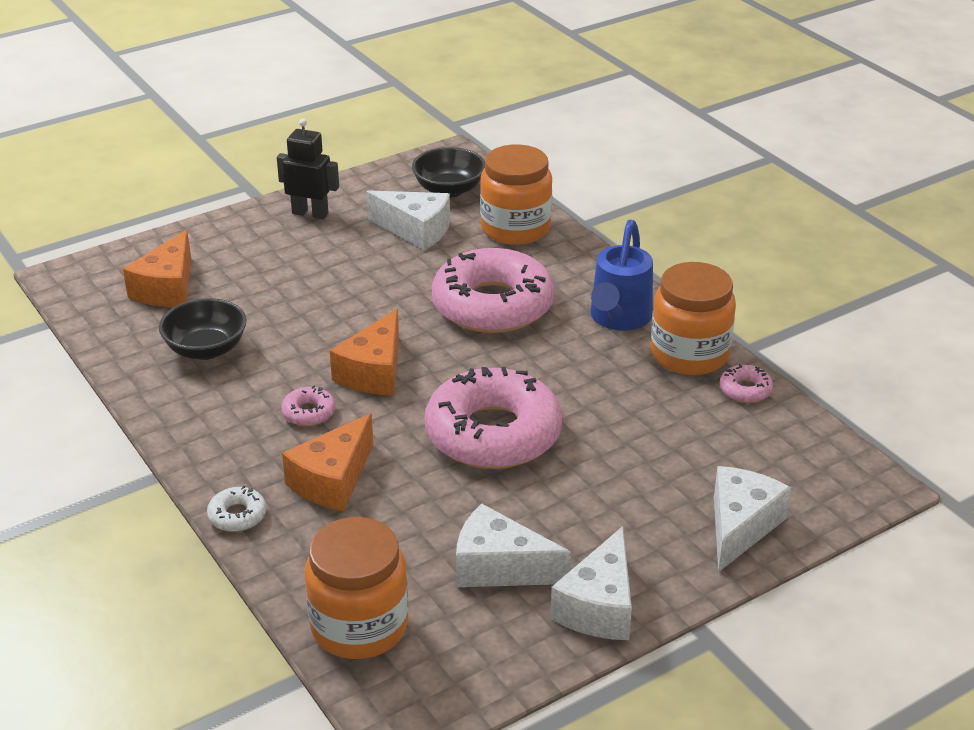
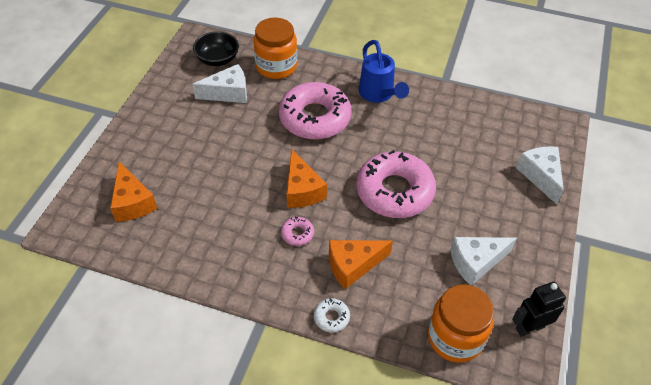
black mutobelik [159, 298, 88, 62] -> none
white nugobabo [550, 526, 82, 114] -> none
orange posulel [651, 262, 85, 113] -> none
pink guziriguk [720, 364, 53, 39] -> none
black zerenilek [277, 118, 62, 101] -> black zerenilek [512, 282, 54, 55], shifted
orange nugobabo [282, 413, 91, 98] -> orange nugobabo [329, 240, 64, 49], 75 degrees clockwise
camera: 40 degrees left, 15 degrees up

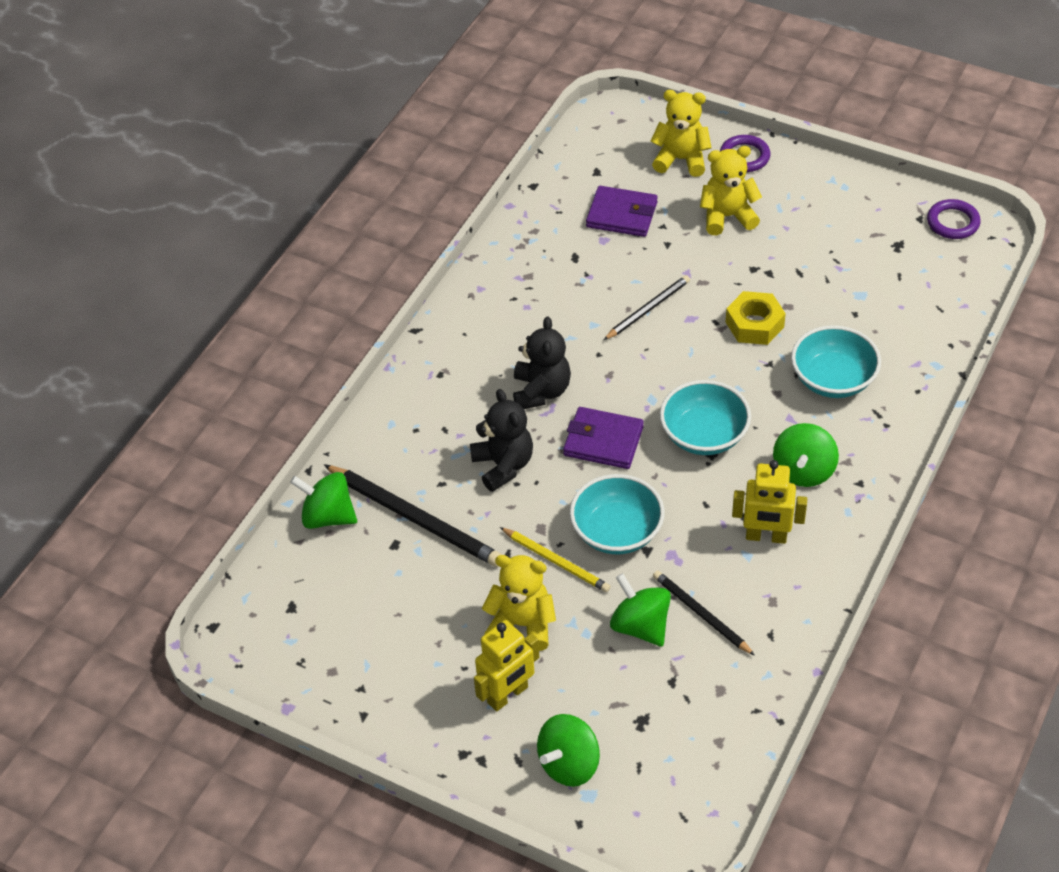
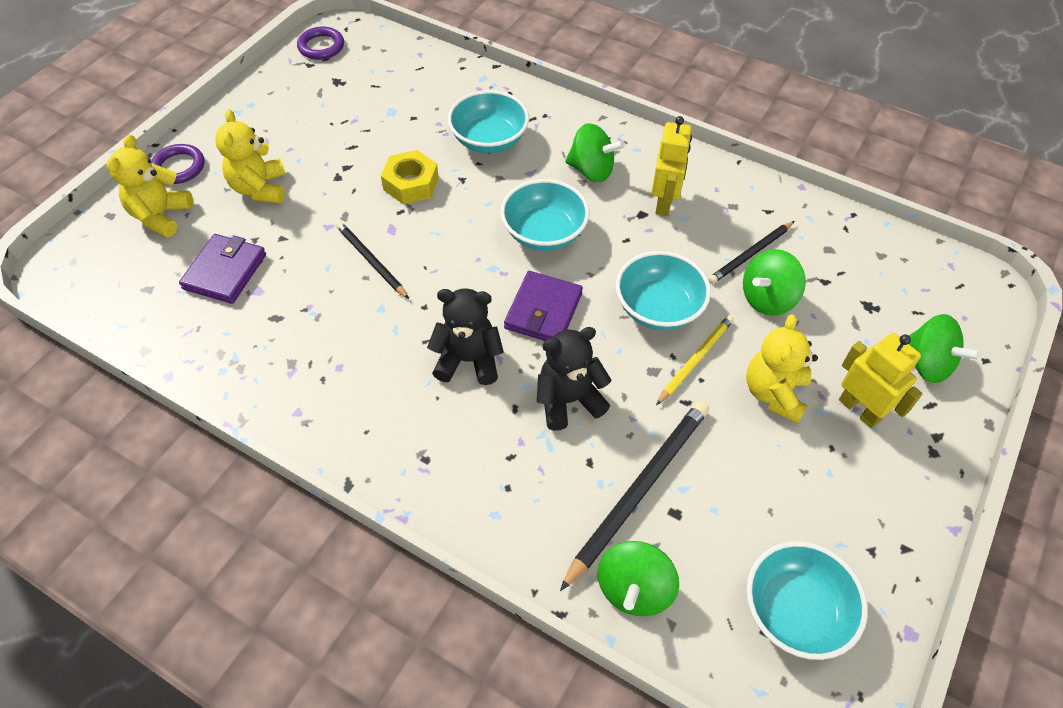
none -> turquoise mutobelik [746, 541, 122, 119]
camera: 90 degrees left, 5 degrees up

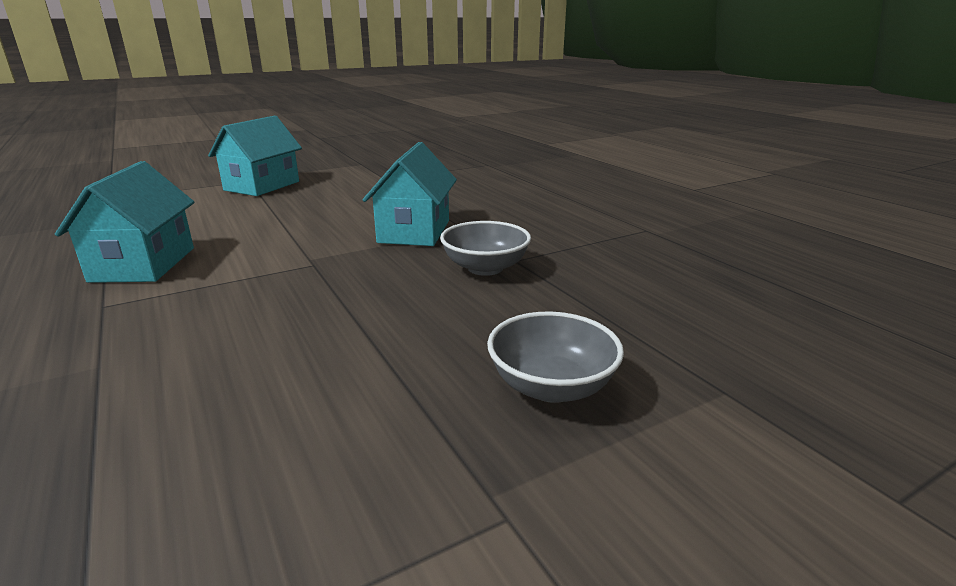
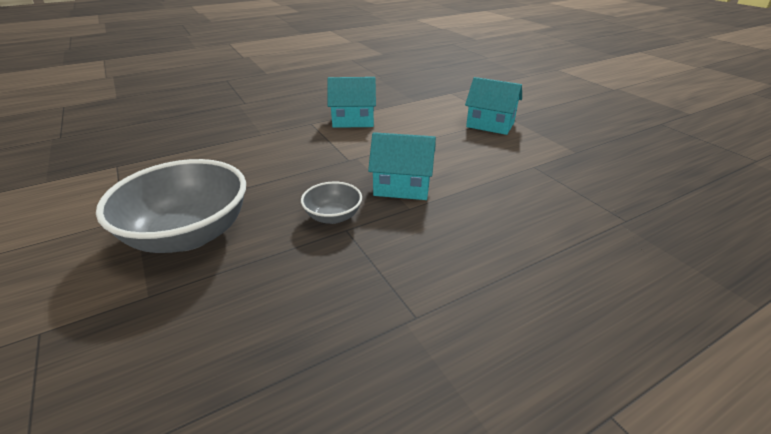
grey mutobelik [487, 312, 137, 91] -> grey mutobelik [96, 159, 150, 94], x2.06
camera: 90 degrees right, 10 degrees up

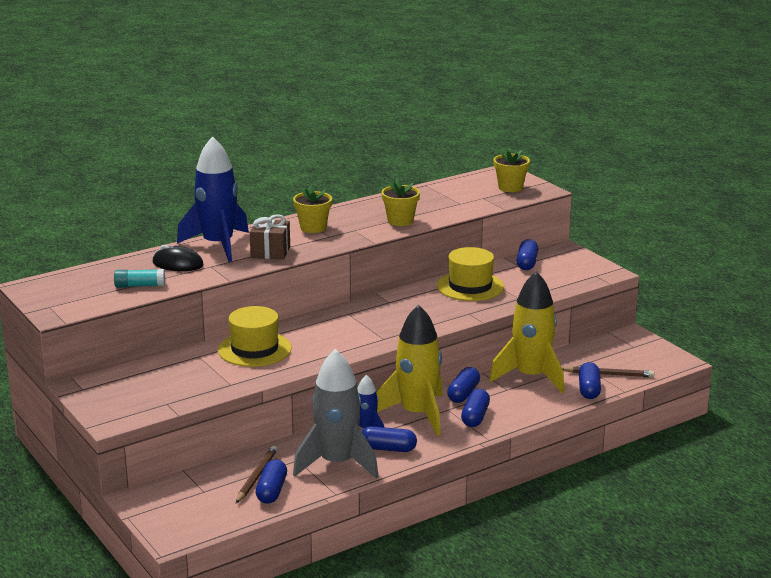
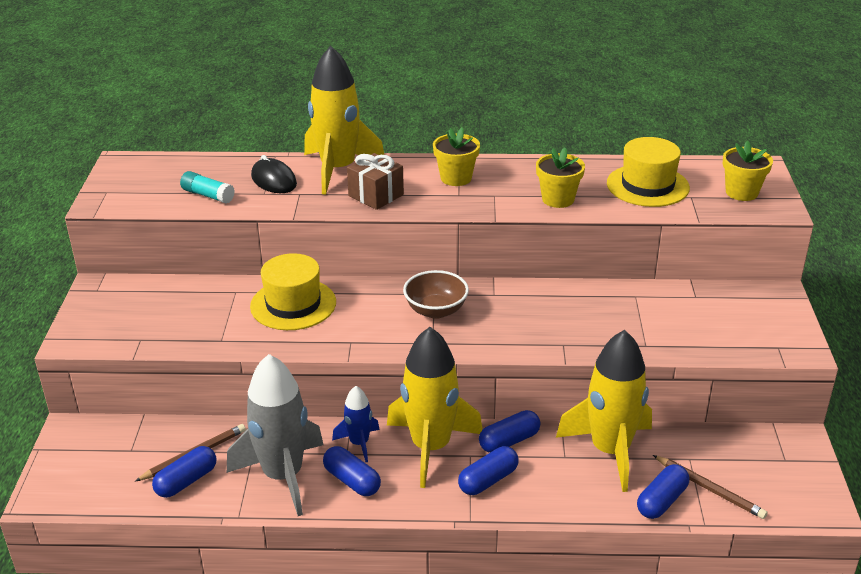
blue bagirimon [517, 239, 21, 31] -> none
none -> brown mutobelik [403, 270, 66, 49]
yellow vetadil [437, 247, 67, 54] -> yellow vetadil [607, 137, 83, 70], shifted
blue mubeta [177, 136, 72, 126] -> yellow mubeta [304, 46, 80, 149]
camera: 35 degrees right, 10 degrees up

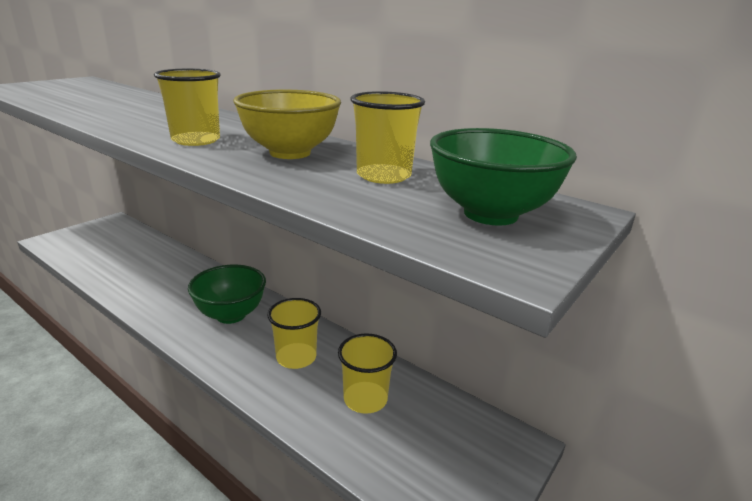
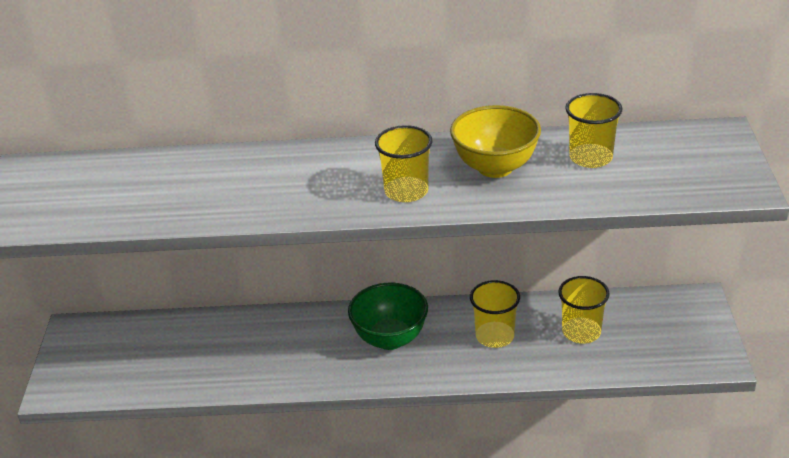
green mutobelik [430, 128, 147, 97] -> none
camera: 35 degrees left, 10 degrees up

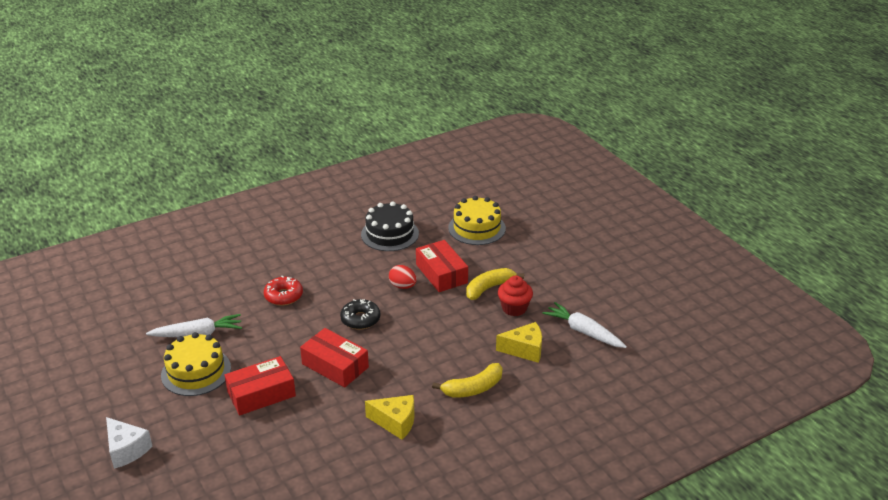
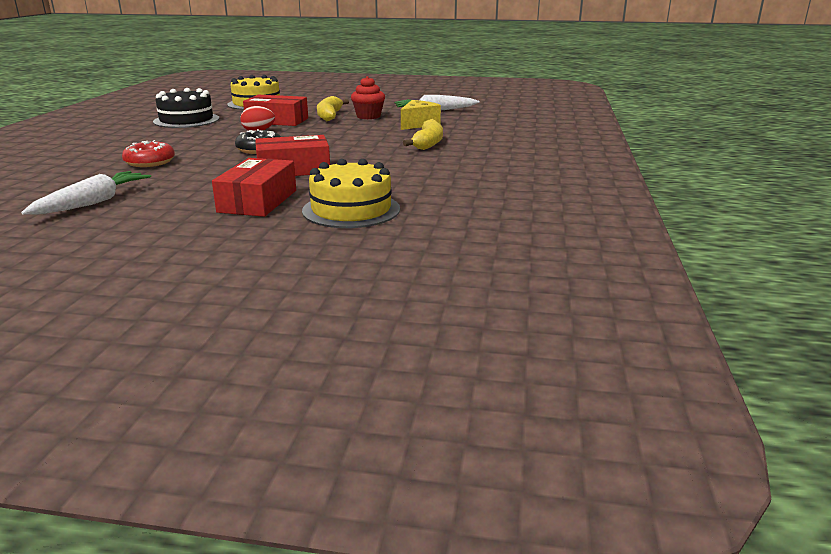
white nugobabo [106, 417, 46, 52] -> none
yellow nugobabo [365, 395, 50, 45] -> none
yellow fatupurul [161, 332, 70, 64] -> yellow fatupurul [302, 159, 98, 69], shifted
camera: 50 degrees left, 10 degrees down

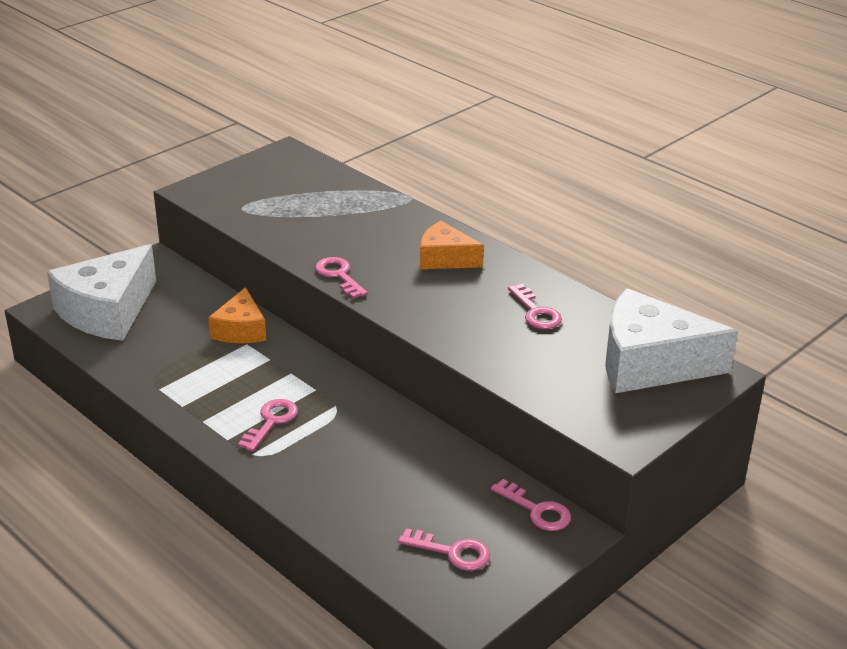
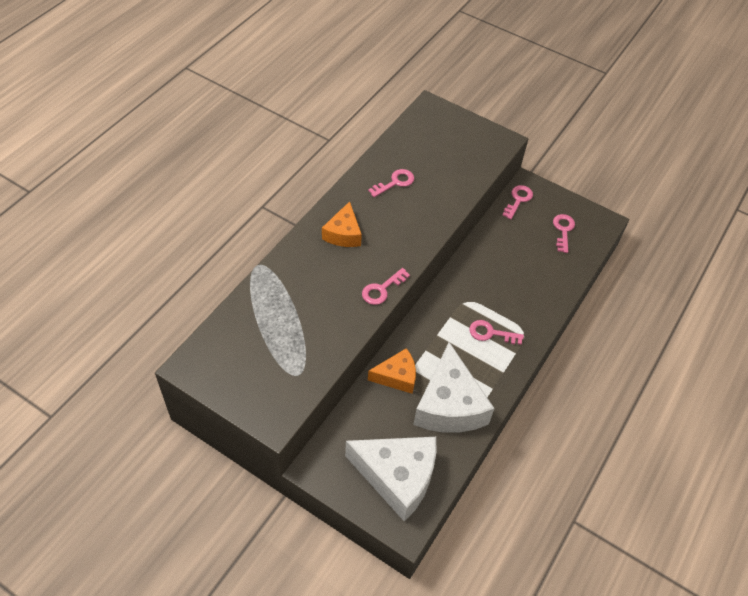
white nugobabo [605, 288, 133, 105] -> white nugobabo [413, 342, 82, 91], shifted
camera: 105 degrees left, 20 degrees up

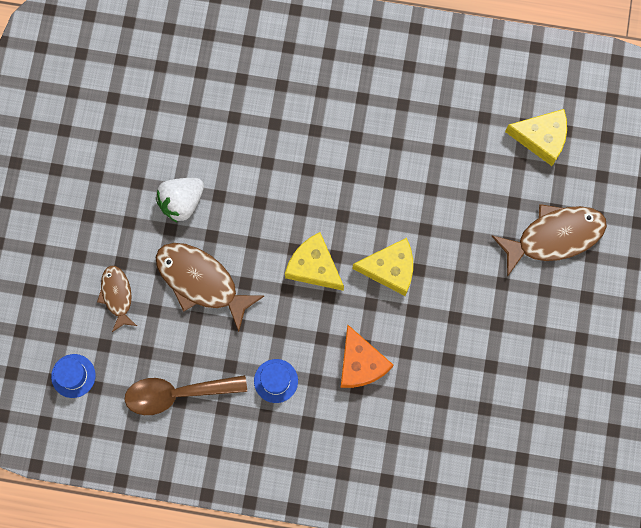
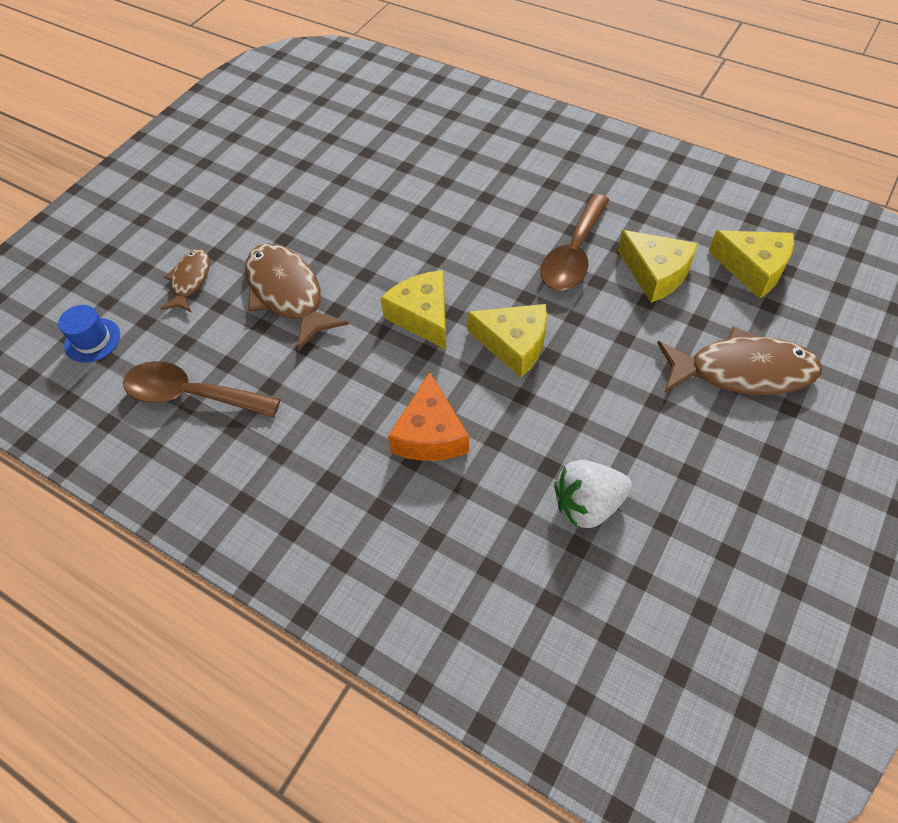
blue vetadil [254, 359, 44, 44] -> none
none -> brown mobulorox [540, 194, 69, 97]
none -> yellow nugobabo [618, 230, 80, 73]
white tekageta [156, 178, 48, 45] -> white tekageta [554, 460, 78, 68], shifted
camera: 25 degrees right, 20 degrees down

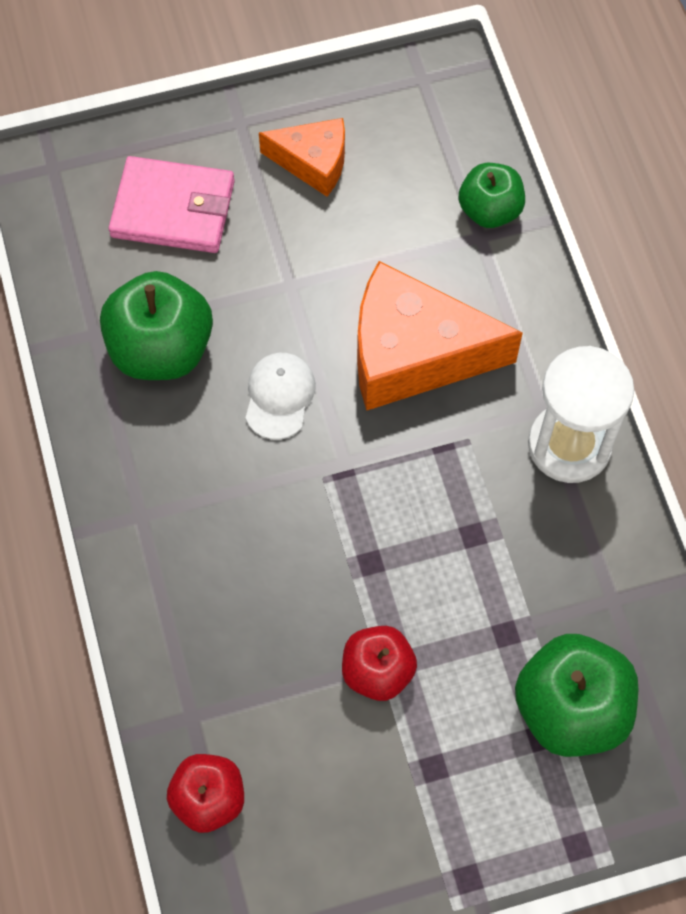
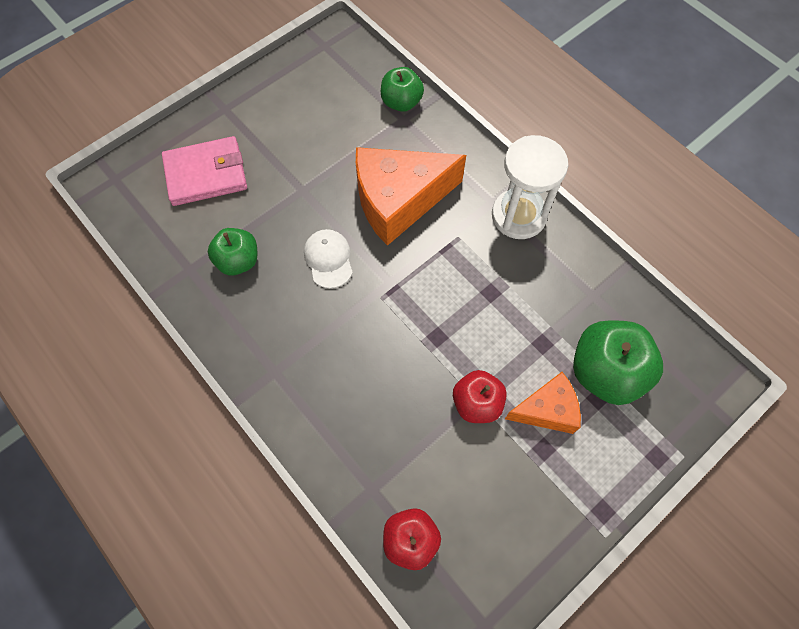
orange nugobabo [259, 118, 86, 79] -> orange nugobabo [505, 372, 76, 62], shifted
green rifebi [100, 271, 113, 109] -> green rifebi [208, 228, 49, 48], x0.62
camera: 25 degrees left, 0 degrees up

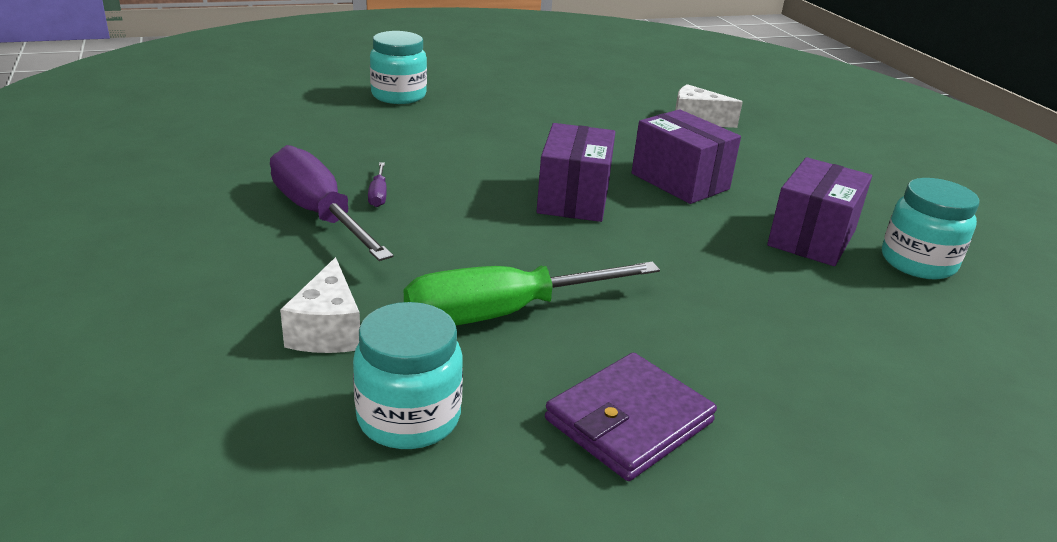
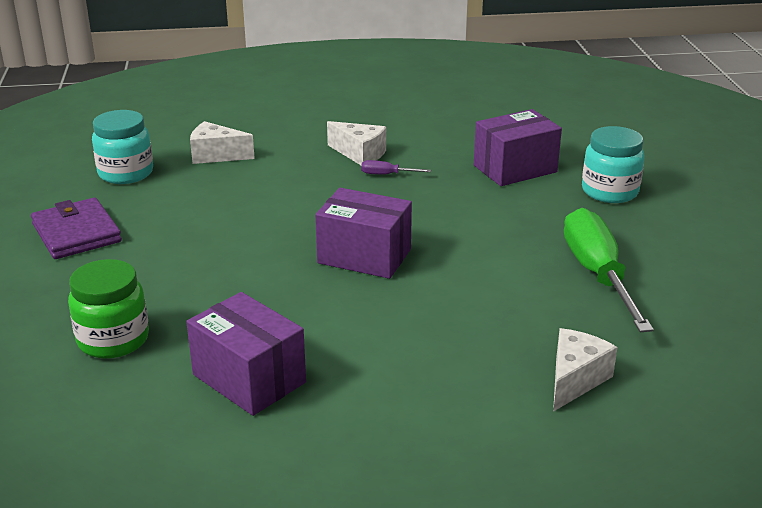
turquoise posulel [882, 178, 97, 101] -> none
none -> green posulel [68, 259, 81, 100]
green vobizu [404, 262, 256, 63] -> green vobizu [564, 208, 90, 124], shifted
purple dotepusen [632, 109, 109, 95] -> purple dotepusen [474, 109, 88, 77], shifted
purple vobizu [270, 145, 124, 116] -> white nugobabo [327, 121, 59, 44]
camera: 105 degrees right, 0 degrees up

